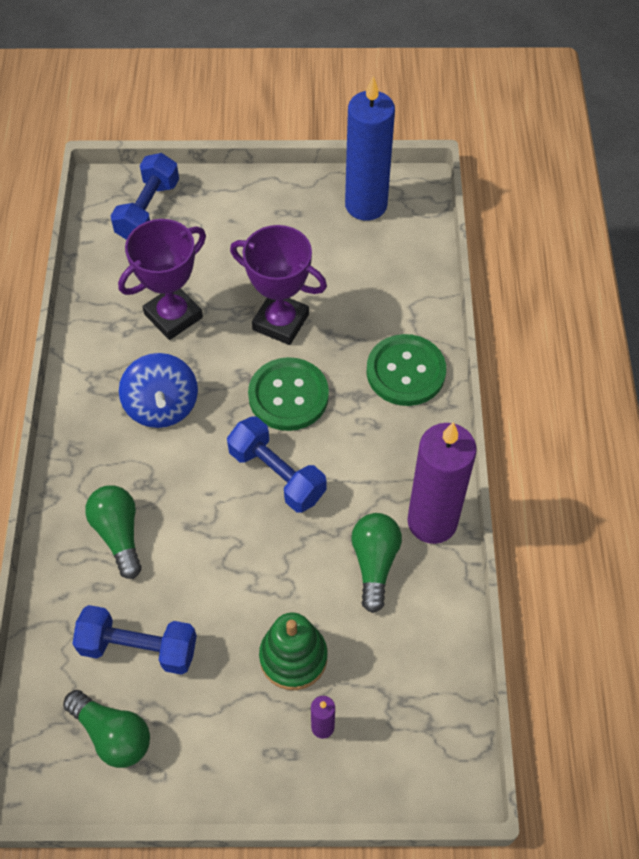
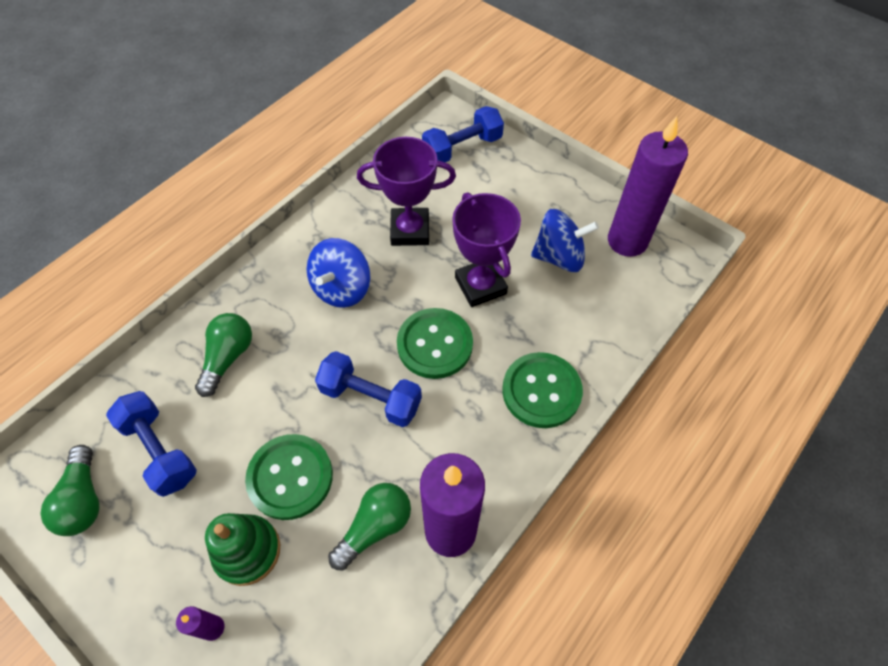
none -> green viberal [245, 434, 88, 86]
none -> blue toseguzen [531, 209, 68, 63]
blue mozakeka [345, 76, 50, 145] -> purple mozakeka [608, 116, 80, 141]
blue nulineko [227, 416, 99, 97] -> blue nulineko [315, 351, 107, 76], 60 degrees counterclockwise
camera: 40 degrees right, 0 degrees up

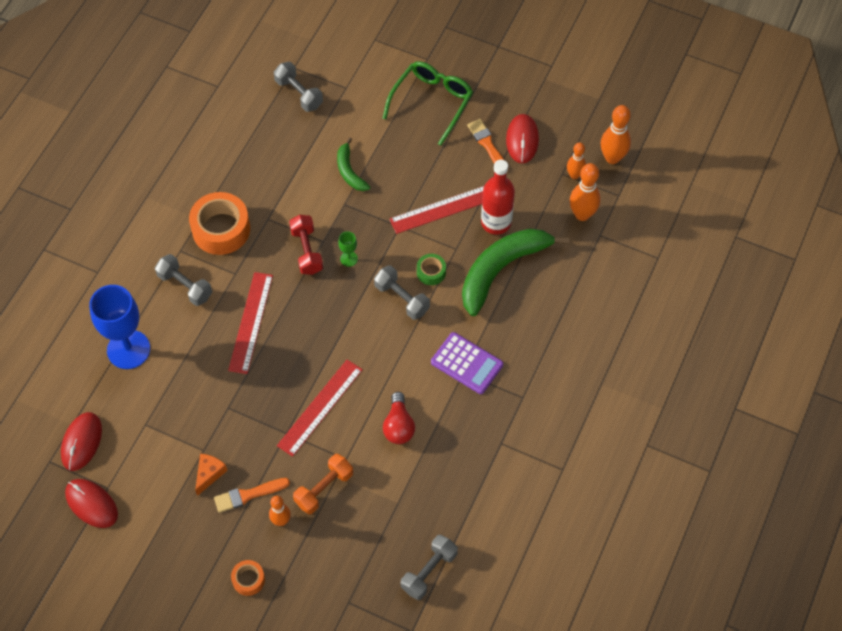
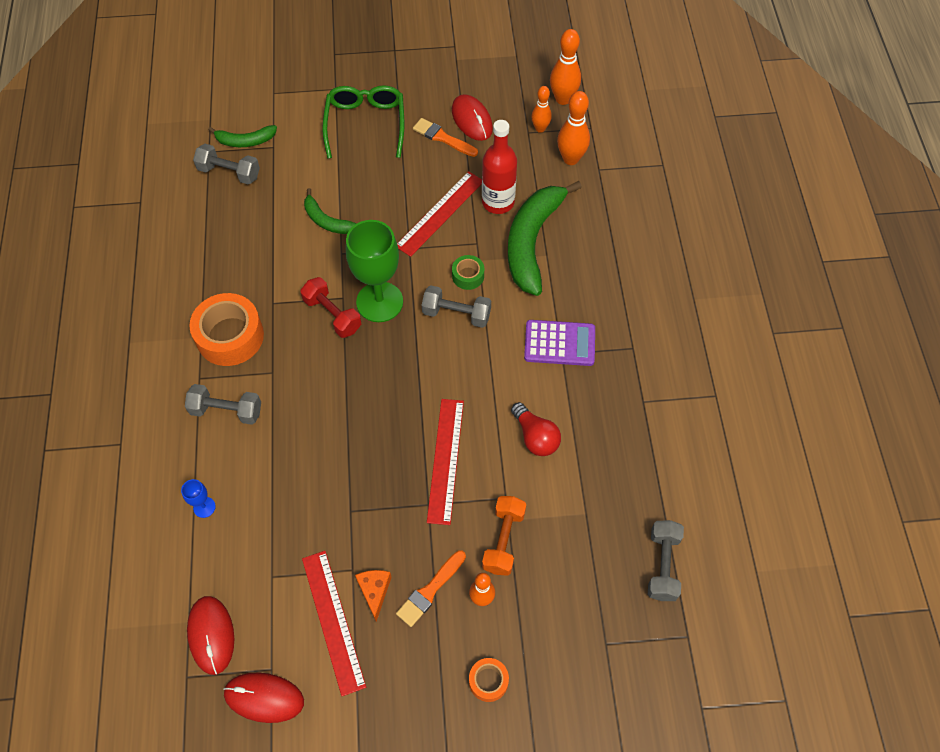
none -> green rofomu [208, 125, 69, 22]
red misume [228, 272, 45, 102] -> red misume [302, 551, 64, 145], shifted
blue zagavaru [89, 285, 61, 84] -> blue zagavaru [181, 479, 35, 39], x0.42
green zagavaru [338, 231, 20, 36] -> green zagavaru [346, 220, 57, 102], x2.38
camera: 30 degrees left, 0 degrees up

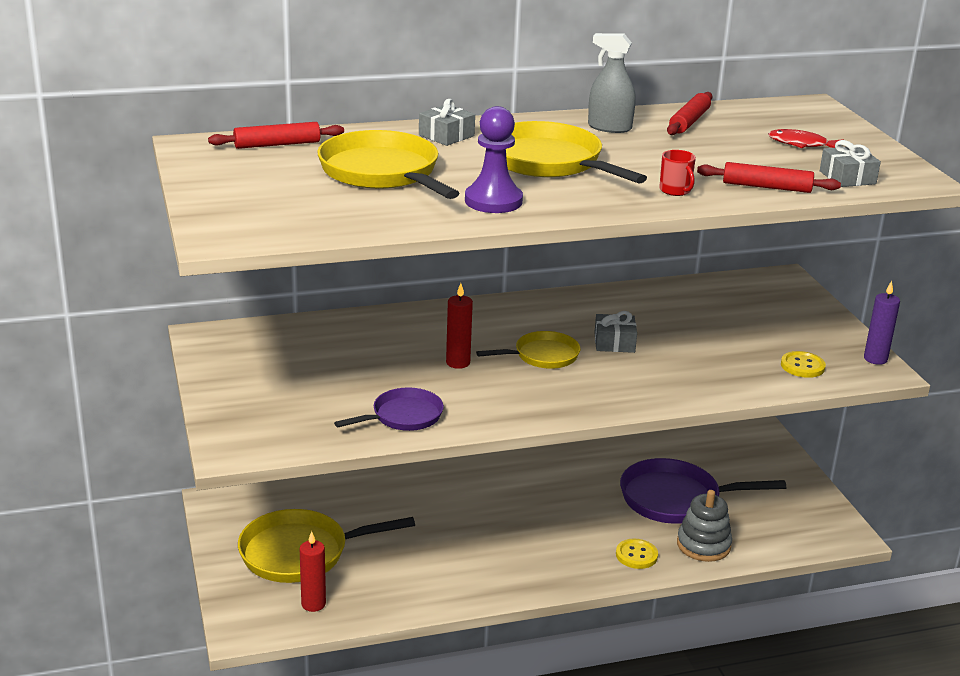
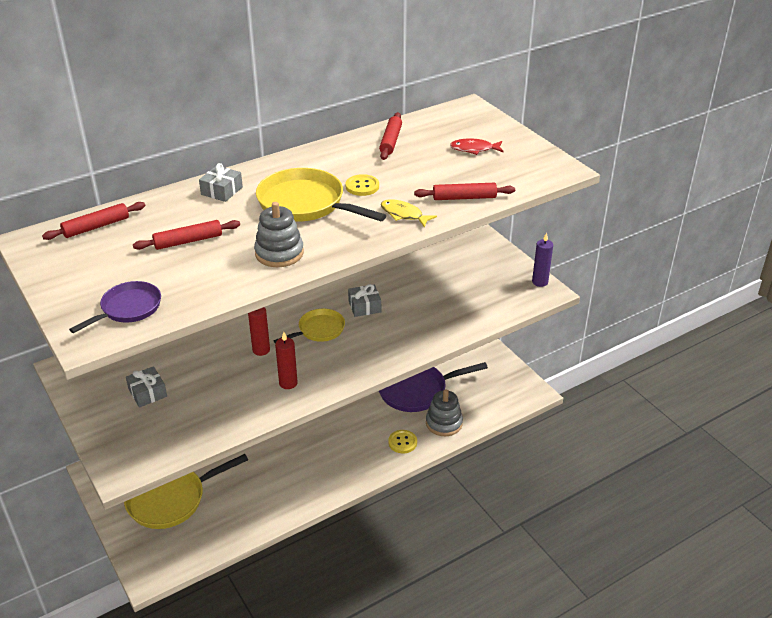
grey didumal [588, 33, 48, 100] -> none
red mozakeka [300, 531, 26, 81] -> red mozakeka [275, 332, 23, 57], shifted
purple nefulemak [334, 388, 110, 43] -> purple nefulemak [69, 281, 92, 52], shifted
yellow viberal [781, 351, 45, 27] -> yellow viberal [345, 174, 34, 22], shifted
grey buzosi [820, 140, 61, 47] -> grey buzosi [126, 366, 41, 41], shifted
yellow nefulemak [317, 130, 142, 69] -> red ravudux [133, 220, 107, 30]
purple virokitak [465, 106, 58, 107] -> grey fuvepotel [254, 202, 50, 65]
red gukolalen [659, 150, 37, 46] -> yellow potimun [381, 199, 56, 28]
camera: 15 degrees left, 10 degrees up

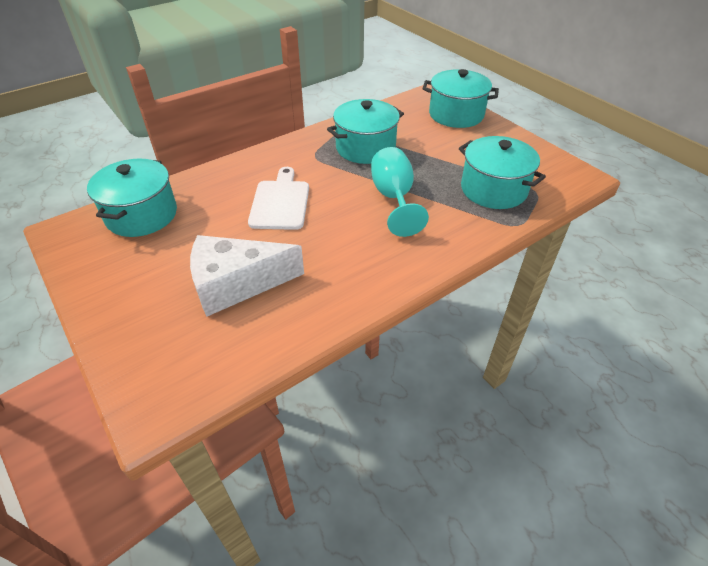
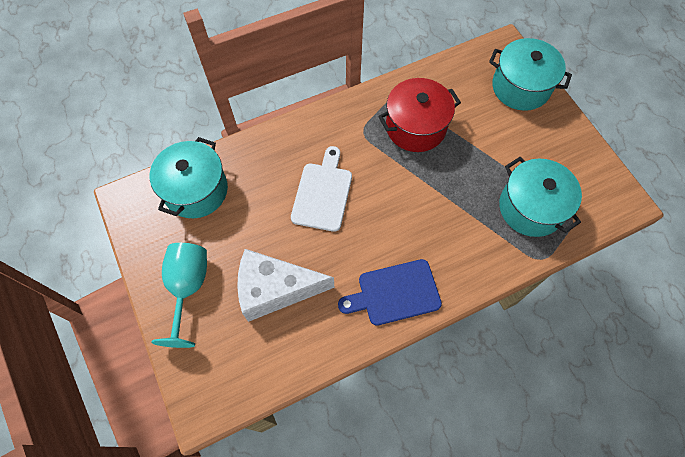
none -> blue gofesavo [338, 259, 104, 67]
turquoise zagavaru [371, 147, 58, 90] -> turquoise zagavaru [152, 243, 55, 105], shifted
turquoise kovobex [327, 99, 77, 65] -> red kovobex [378, 78, 83, 74]
camera: 10 degrees right, 20 degrees up

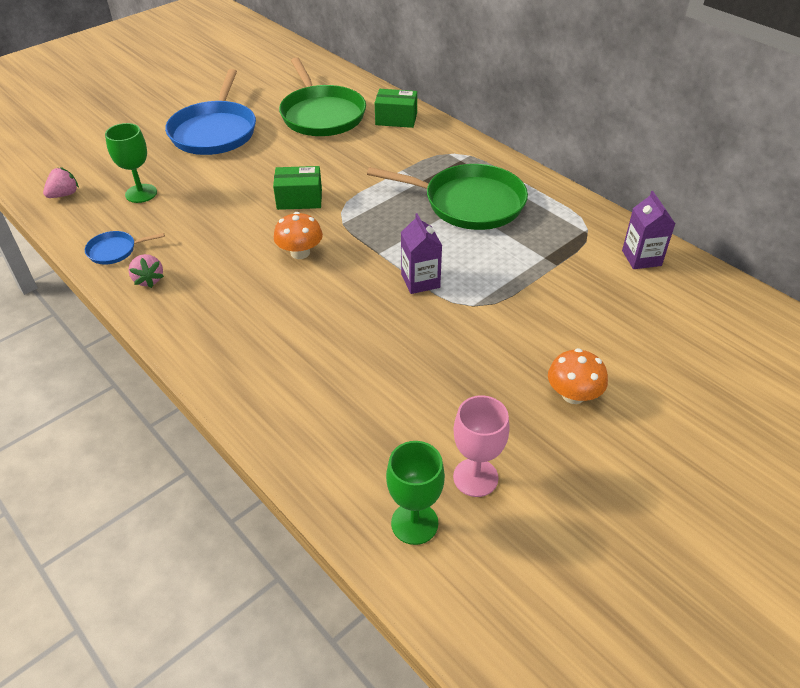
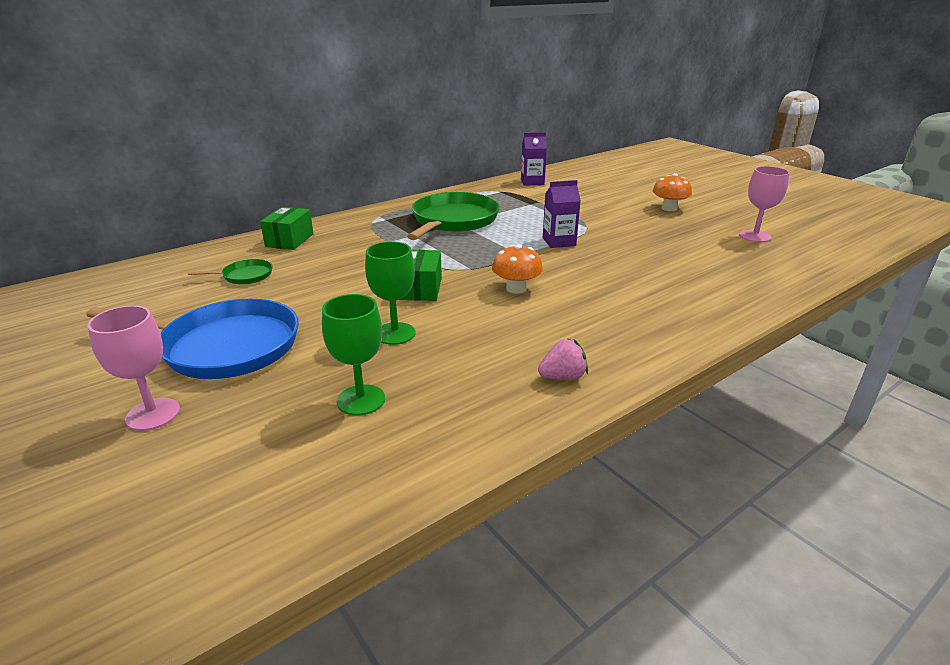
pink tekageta [43, 167, 36, 31] -> none
blue nefulemak [85, 231, 80, 33] -> none
none -> pink zagavaru [87, 305, 93, 126]
green zagavaru [386, 441, 59, 104] -> green zagavaru [365, 241, 51, 104], shifted
green nefulemak [279, 57, 87, 79] -> green nefulemak [188, 259, 85, 25], x0.45
camera: 85 degrees left, 15 degrees down

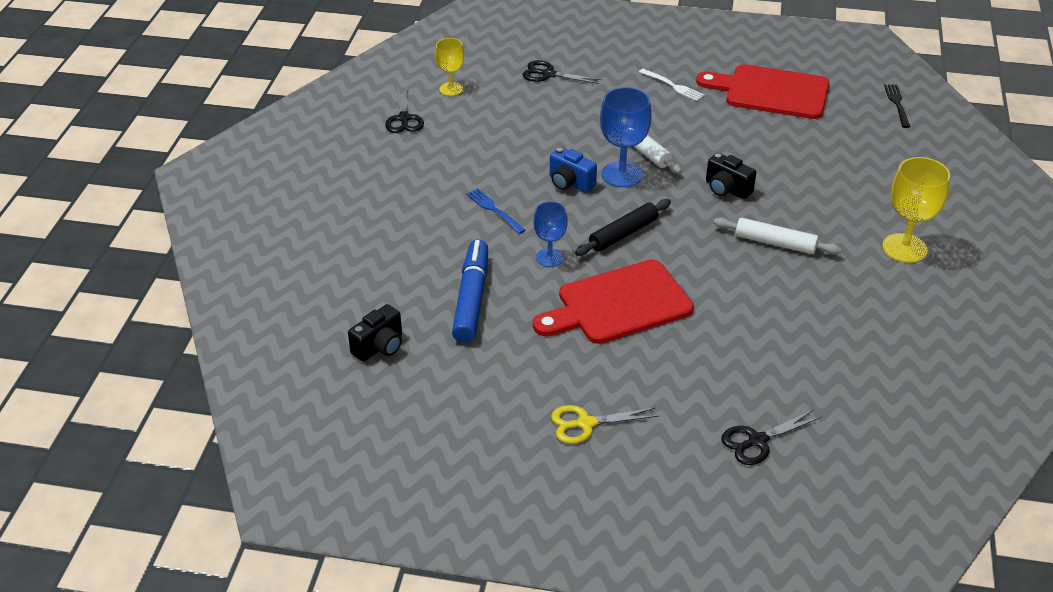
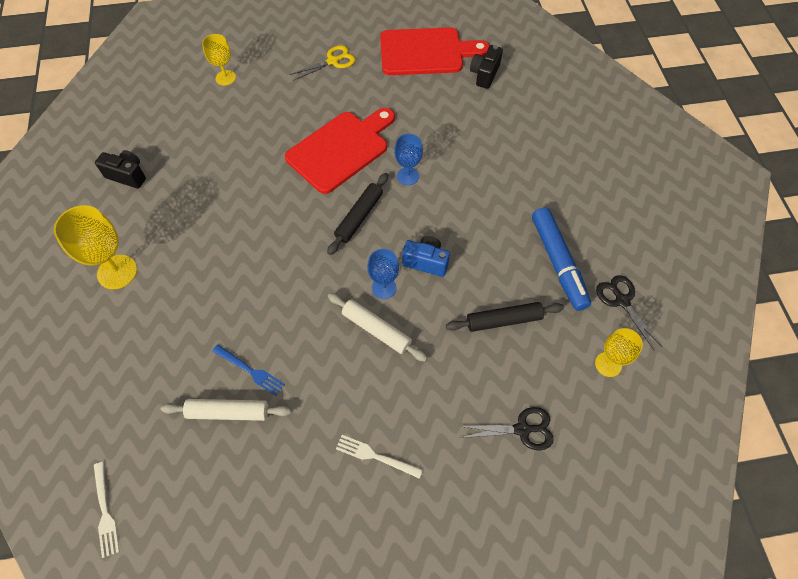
none -> black ravudux [446, 302, 118, 30]
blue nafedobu [452, 239, 36, 104] -> blue nafedobu [532, 207, 59, 104], shifted
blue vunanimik [466, 188, 59, 46] -> blue vunanimik [212, 345, 73, 51], shifted
red gofesavo [696, 64, 133, 55] -> red gofesavo [380, 27, 110, 48], shifted
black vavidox [706, 153, 50, 46] -> black vavidox [95, 150, 51, 39], shifted
white ravudux [714, 218, 127, 36] -> white ravudux [161, 399, 130, 22], shifted
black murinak [721, 409, 101, 56] -> yellow zagavaru [202, 34, 34, 51]
black vunanimik [884, 84, 26, 44] -> white vunanimik [94, 462, 25, 96]
blue zagavaru [600, 87, 52, 100] -> blue zagavaru [367, 249, 32, 50], x0.63
camera: 160 degrees right, 20 degrees up

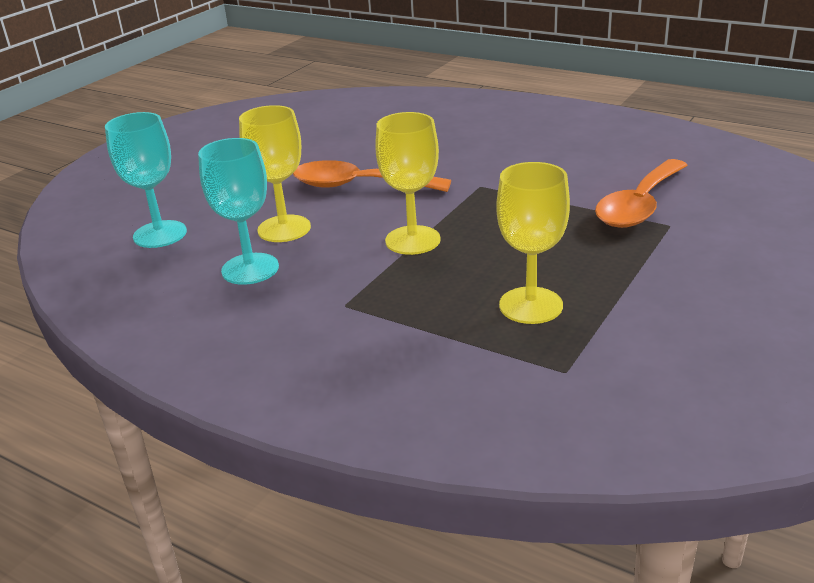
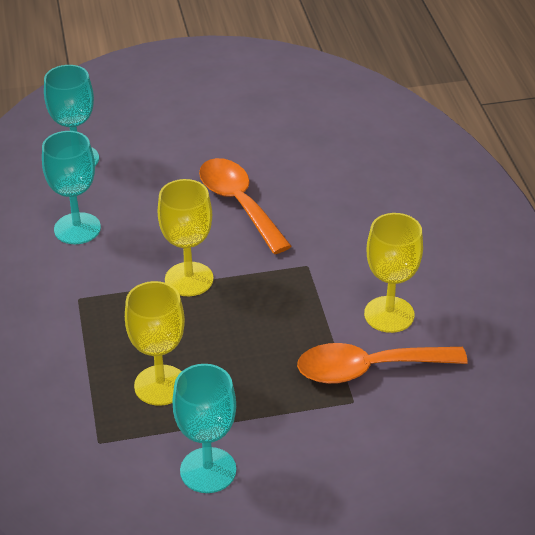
none -> turquoise zagavaru [172, 364, 64, 129]
yellow zagavaru [239, 105, 72, 137] -> yellow zagavaru [364, 213, 59, 120], shifted
camera: 45 degrees right, 10 degrees up

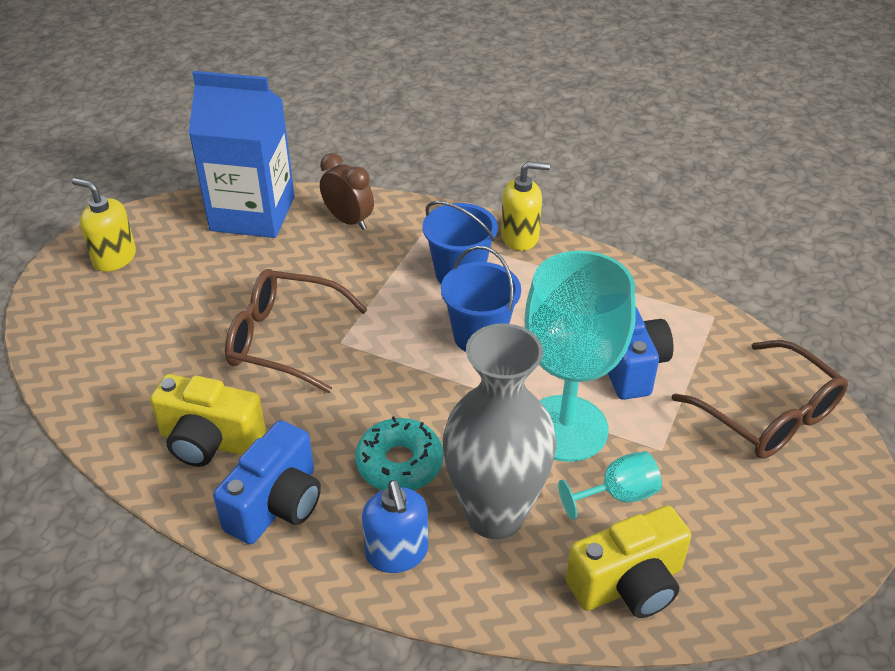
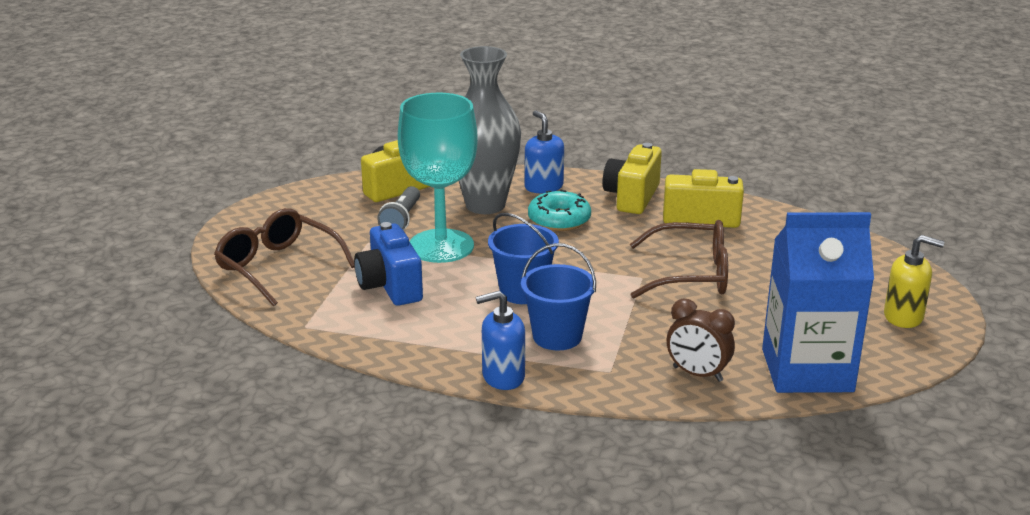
turquoise zagavaru [558, 451, 104, 69] -> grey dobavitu [377, 186, 43, 44]
blue vavidox [213, 420, 108, 124] -> yellow vavidox [603, 143, 59, 71]
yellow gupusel [501, 162, 49, 89] -> blue gupusel [476, 291, 49, 99]
camera: 170 degrees right, 15 degrees down

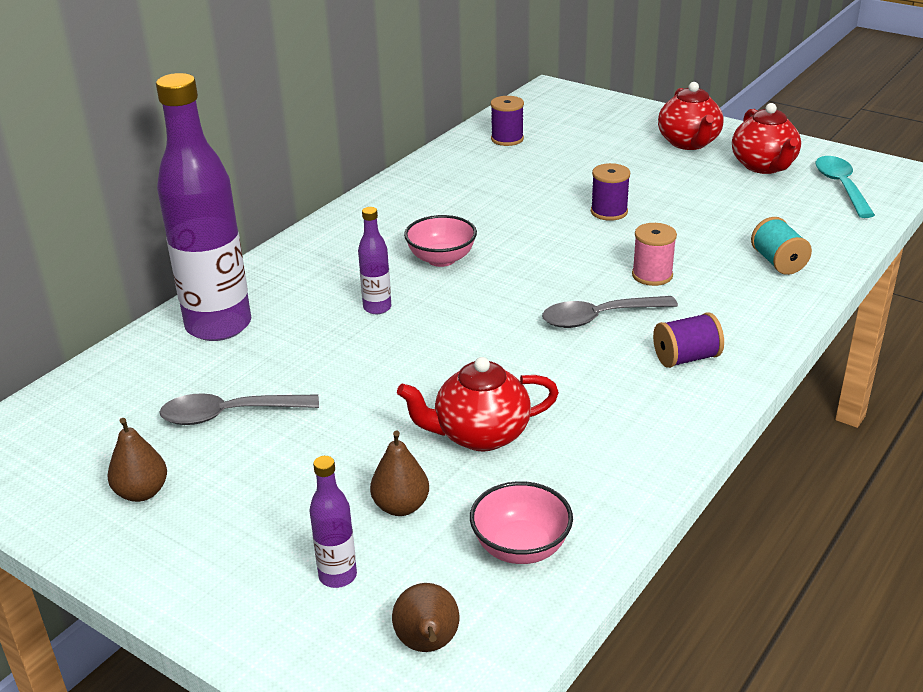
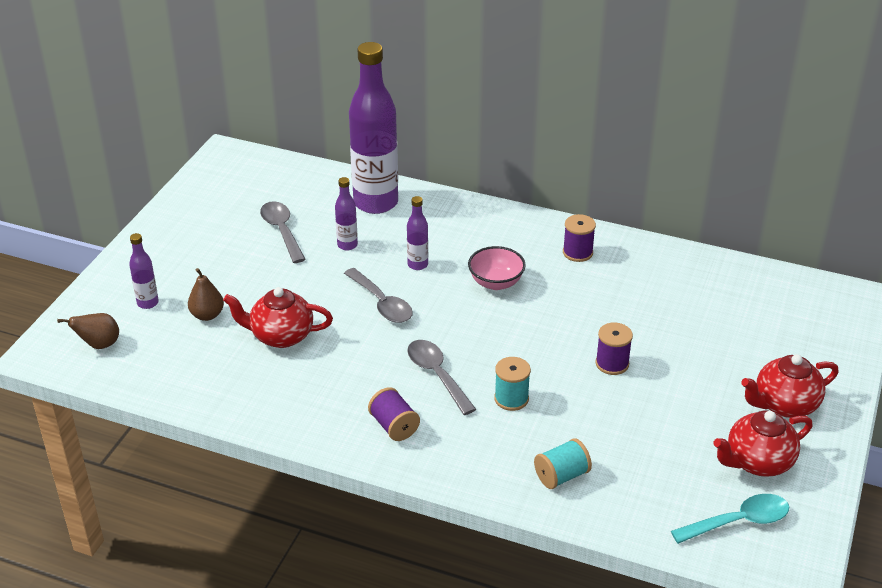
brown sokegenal [107, 418, 60, 84] -> none
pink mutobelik [470, 481, 103, 83] -> none
none -> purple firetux [335, 177, 23, 74]
none -> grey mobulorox [344, 268, 69, 55]
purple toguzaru [491, 96, 33, 50] -> purple toguzaru [563, 214, 33, 48], shifted
pink toguzaru [632, 223, 45, 63] -> turquoise toguzaru [494, 357, 37, 54]
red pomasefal [397, 357, 162, 95] -> red pomasefal [223, 287, 110, 61], 60 degrees counterclockwise
camera: 75 degrees right, 5 degrees up

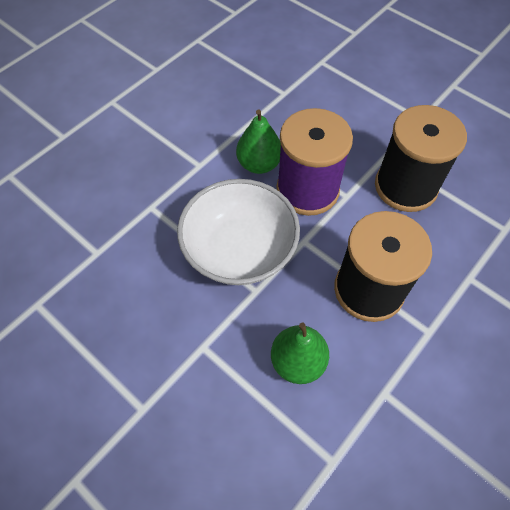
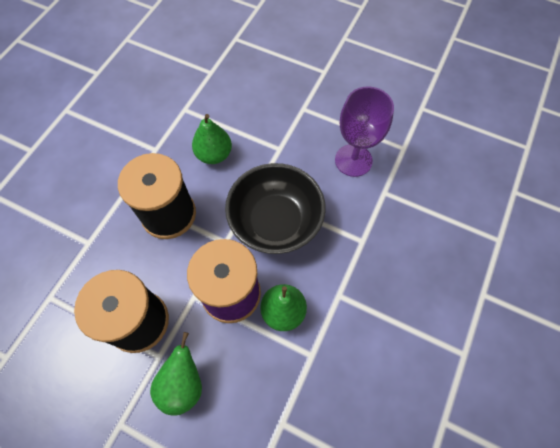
none -> green sokegenal [150, 332, 52, 84]
none -> purple zagavaru [335, 86, 59, 91]
white mutobelik [177, 179, 123, 106] -> black mutobelik [225, 163, 101, 91]
camera: 165 degrees right, 5 degrees up

